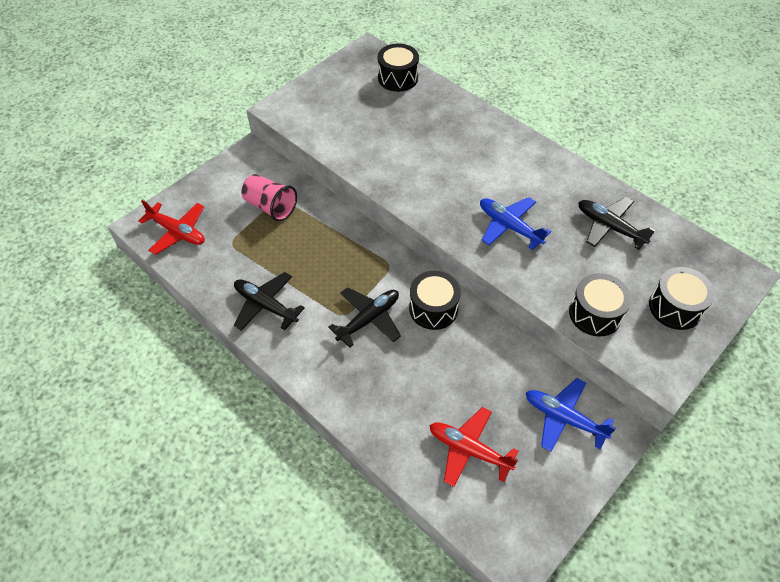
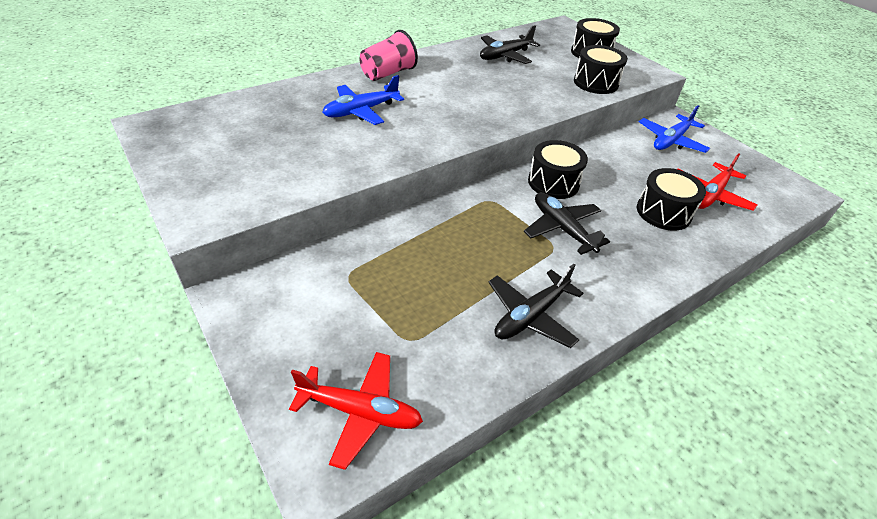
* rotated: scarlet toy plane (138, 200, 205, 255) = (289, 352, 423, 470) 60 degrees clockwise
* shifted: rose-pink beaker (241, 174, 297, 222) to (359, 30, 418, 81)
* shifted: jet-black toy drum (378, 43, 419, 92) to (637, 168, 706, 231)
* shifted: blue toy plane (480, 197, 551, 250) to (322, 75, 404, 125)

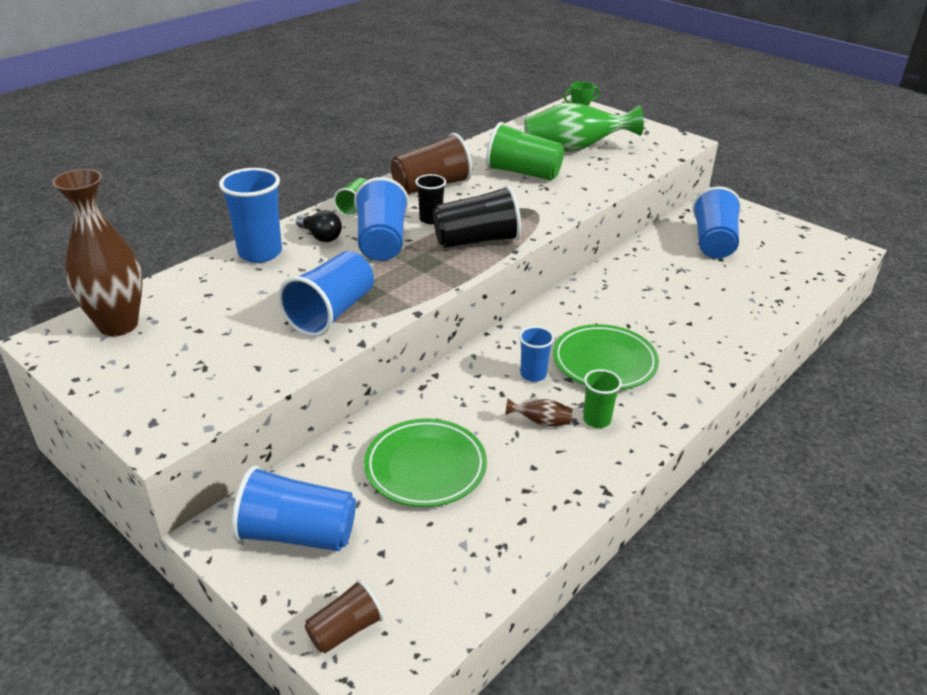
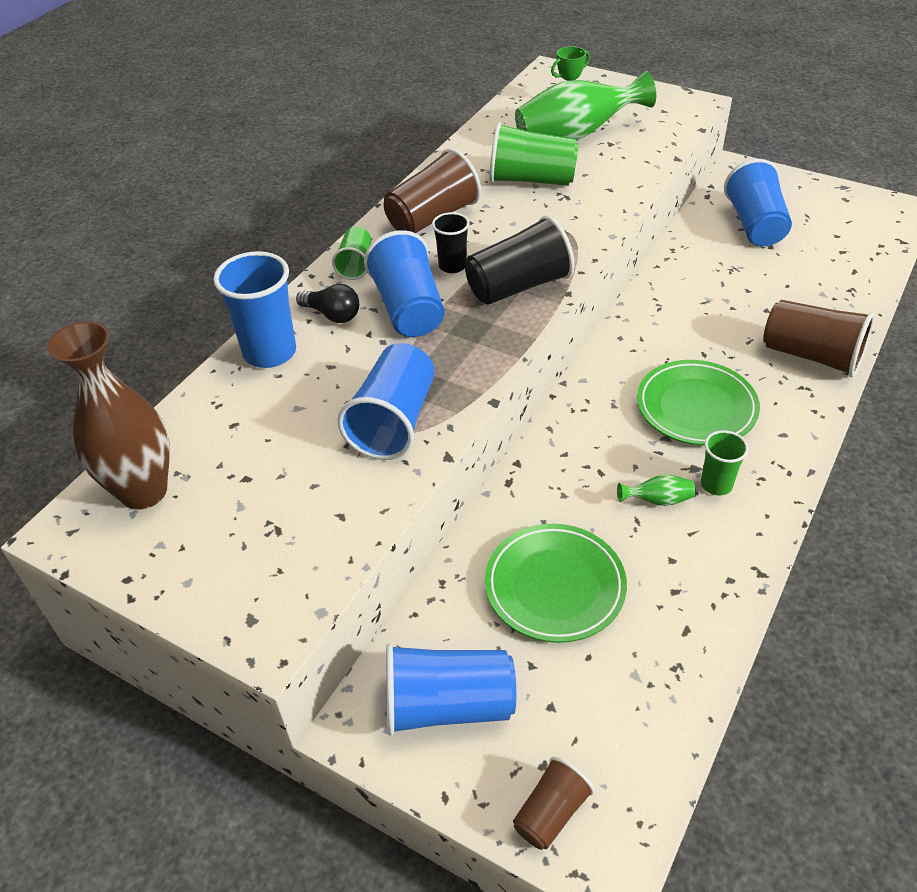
* repainted: dark brown flower vase (505, 399, 573, 427) to green flower vase (617, 475, 695, 506)
* gone: blue beaker (519, 326, 554, 382)
* new: dark brown beaker (763, 300, 875, 377)

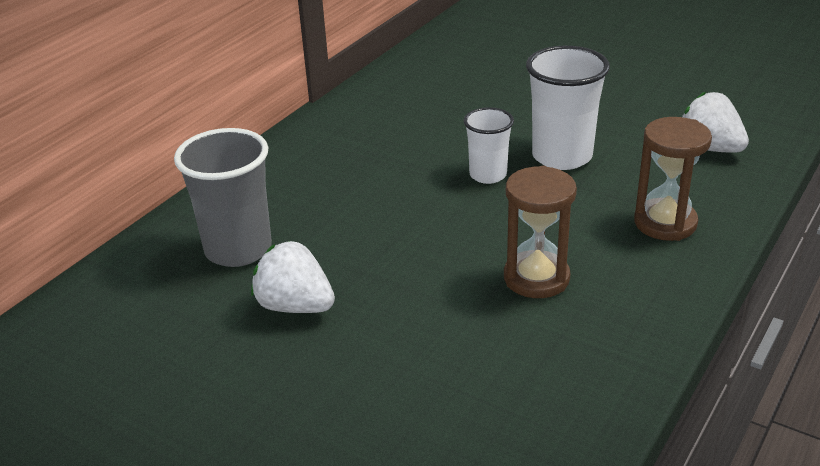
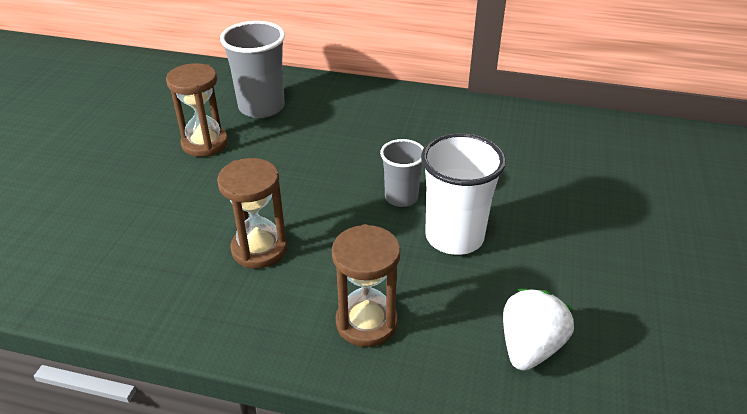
* swapped: white berry (251, 241, 335, 313) to dark brown sand timer (166, 63, 228, 157)
* repainted: white beaker (464, 107, 514, 184) to grey beaker (380, 139, 424, 207)

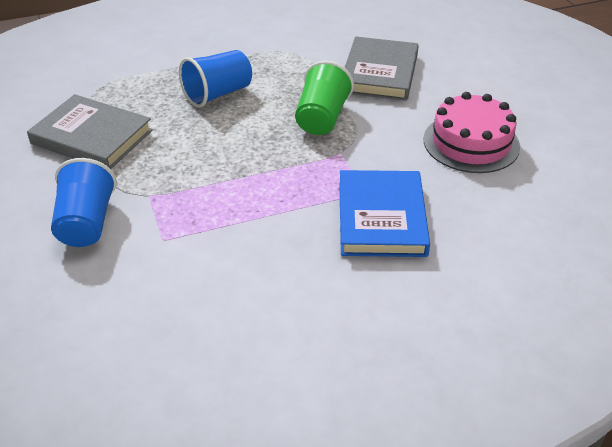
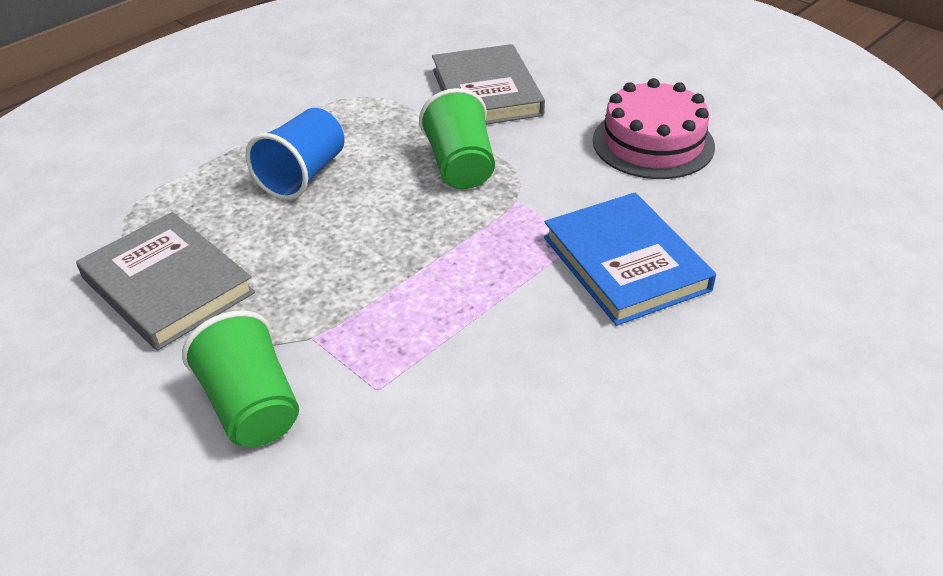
* rotated: grey book (27, 94, 153, 169) = (76, 212, 255, 351) 45 degrees clockwise
* repainted: blue beaker (51, 158, 117, 247) to green beaker (182, 310, 299, 447)

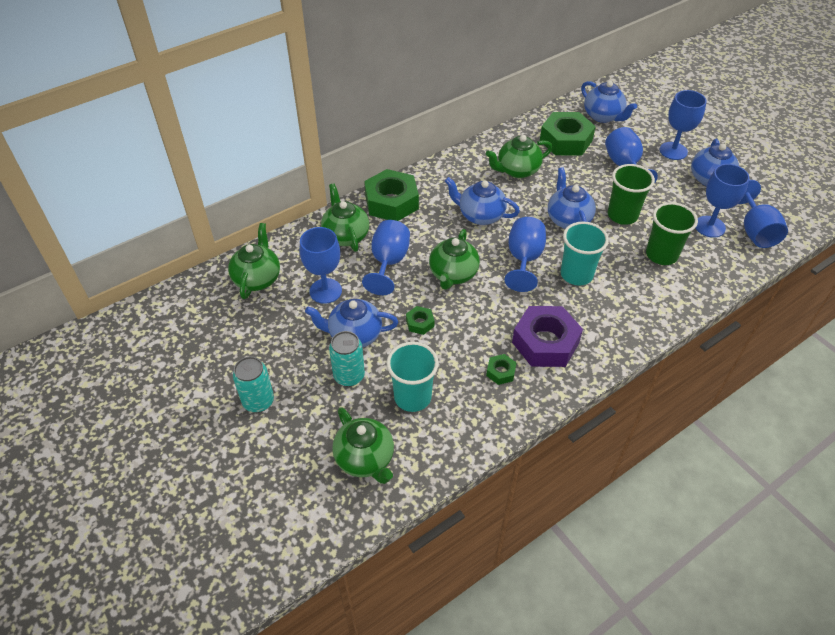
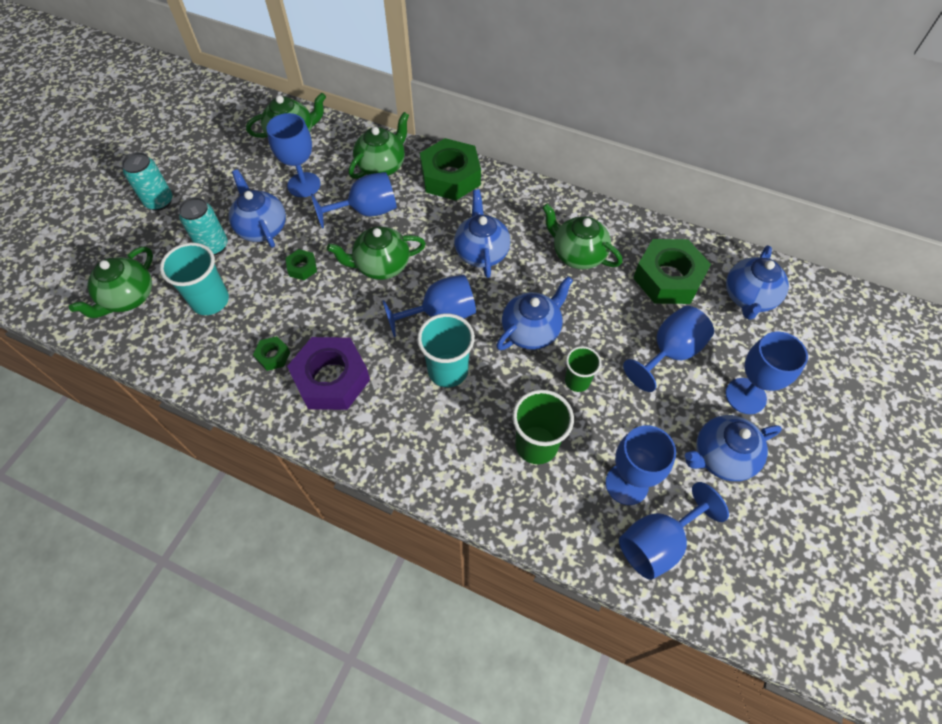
* scaled: green beaker (607, 164, 655, 225) = (565, 346, 601, 392) x0.63

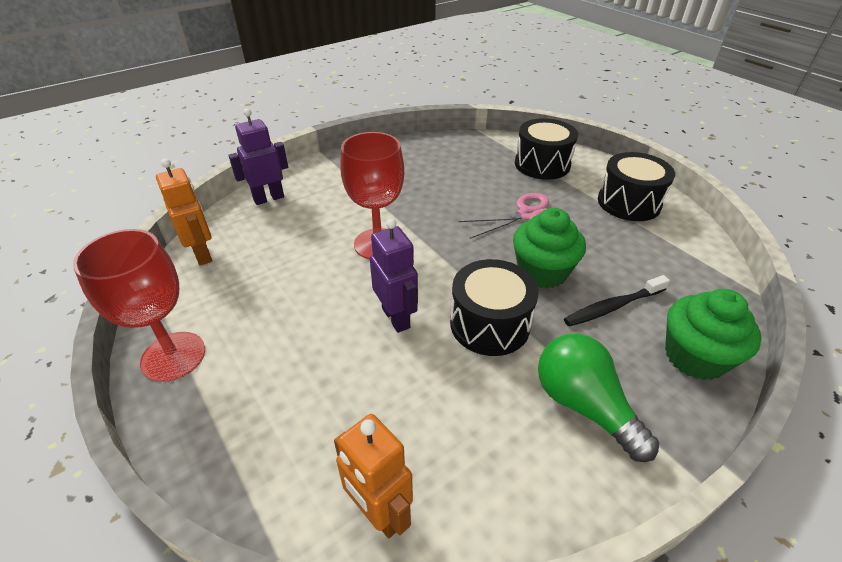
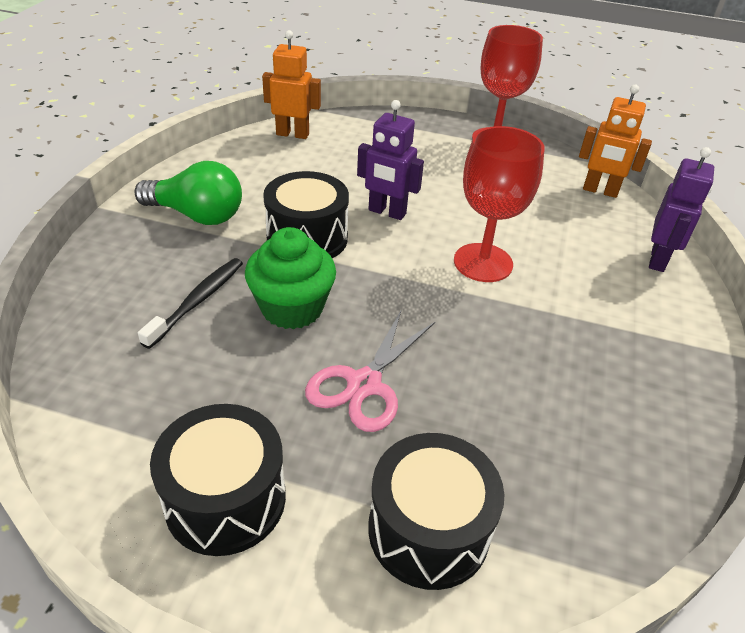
* gone: green muffin (665, 289, 762, 380)

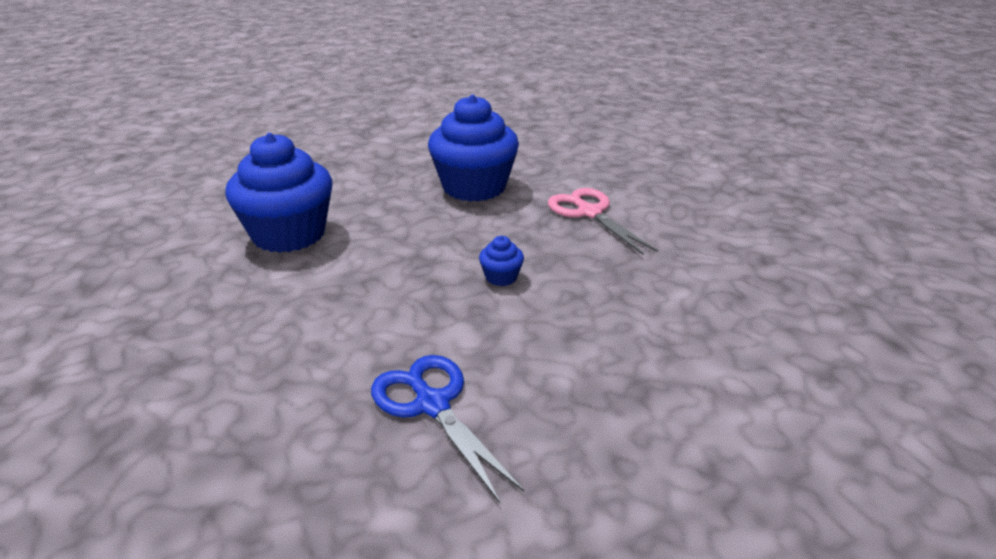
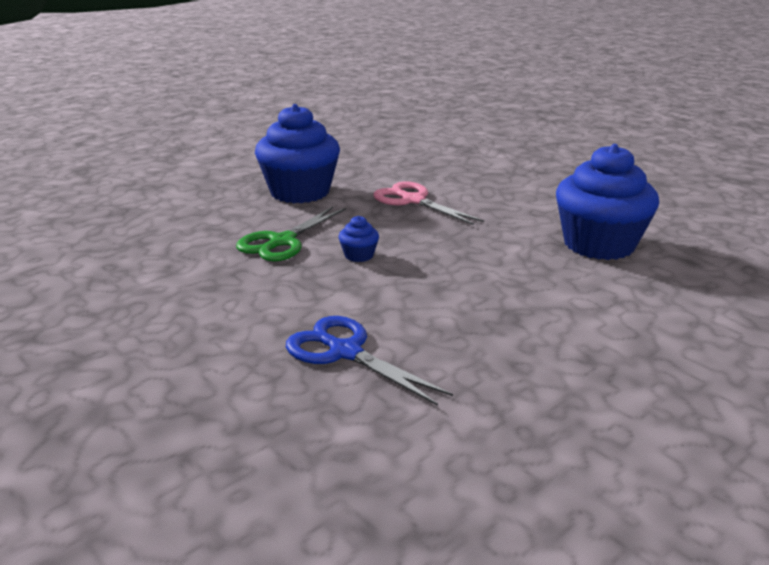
* shifted: blue muffin (225, 133, 332, 253) to (556, 144, 659, 260)
* new: green pair of scissors (236, 206, 346, 261)

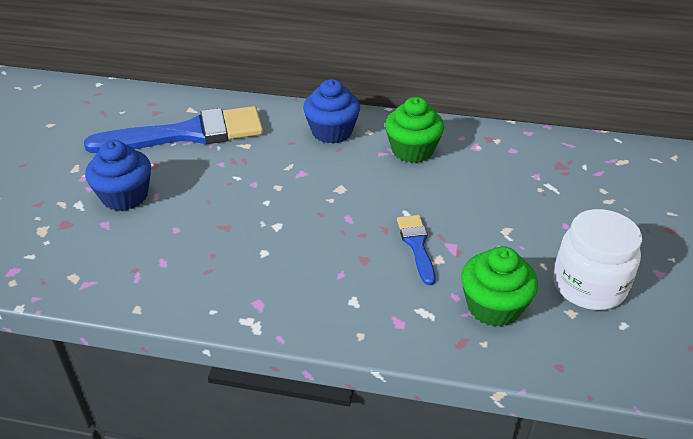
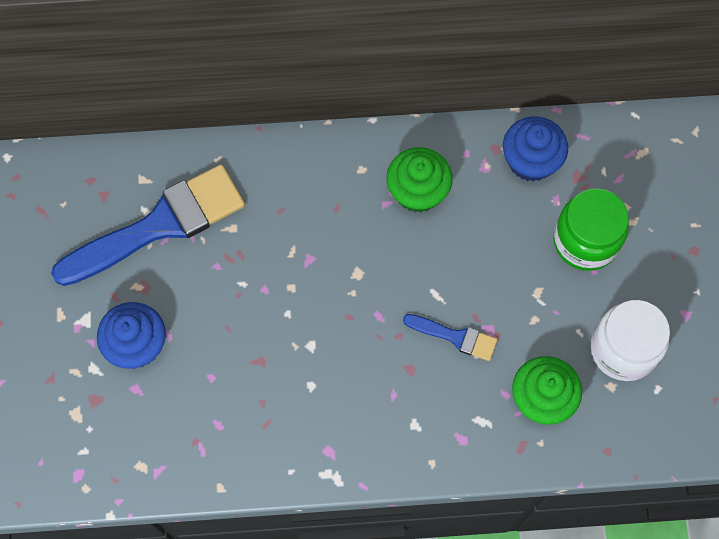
* shifted: blue muffin (303, 79, 360, 144) to (503, 116, 568, 182)
* rotated: blue paint brush (397, 215, 435, 285) = (403, 314, 498, 361) 135 degrees clockwise
* new: green jam jar (553, 188, 629, 271)

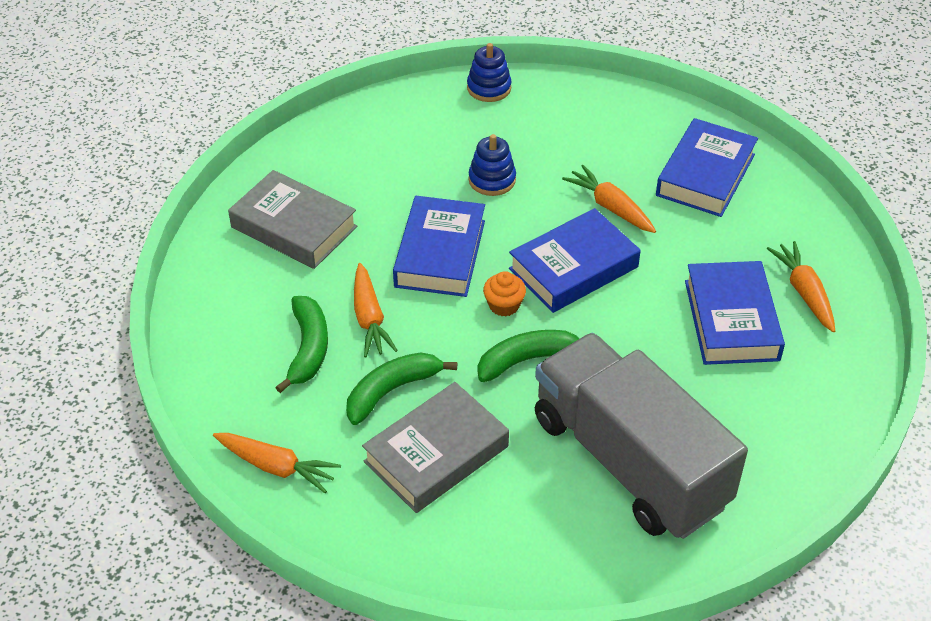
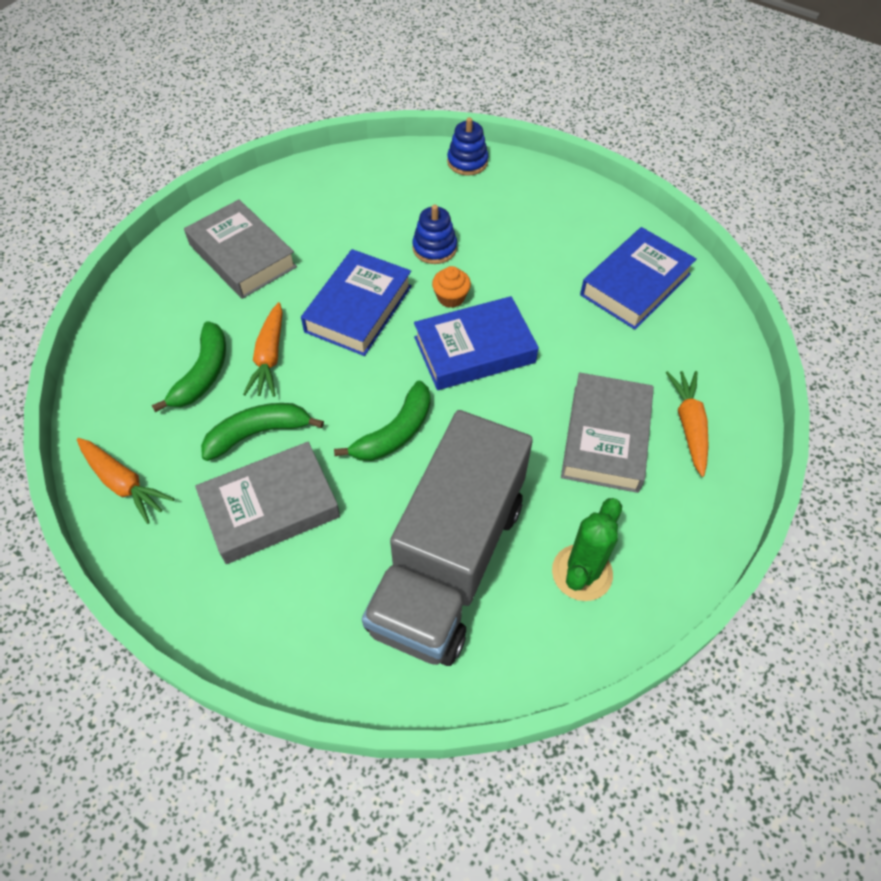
* rotated: green banana (478, 330, 579, 382) = (334, 380, 431, 461) 135 degrees clockwise
* shifted: bright orange muffin (483, 271, 526, 316) to (432, 266, 471, 308)
* rotated: grey toy truck (535, 333, 748, 539) = (362, 410, 533, 666) 135 degrees counterclockwise
* gone: bright orange root vegetable (562, 165, 656, 233)
* repainted: blue book (685, 261, 785, 365) to grey book (561, 372, 654, 493)
* new: green cactus (552, 498, 622, 601)

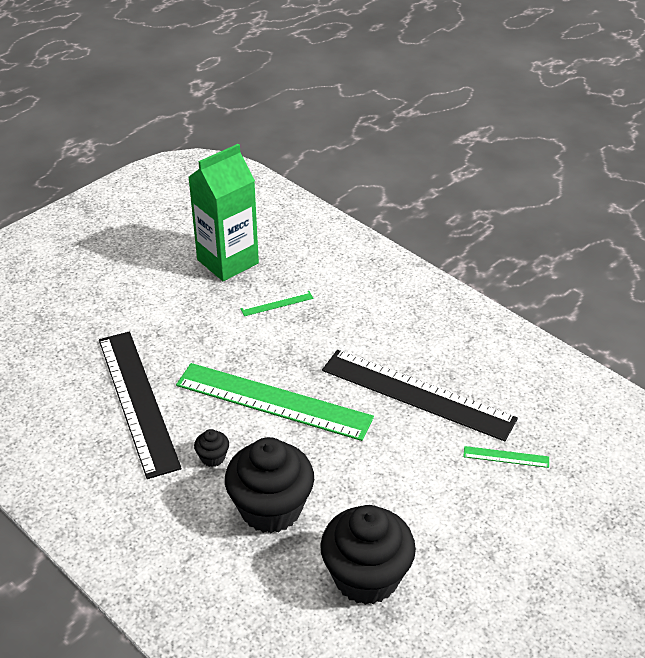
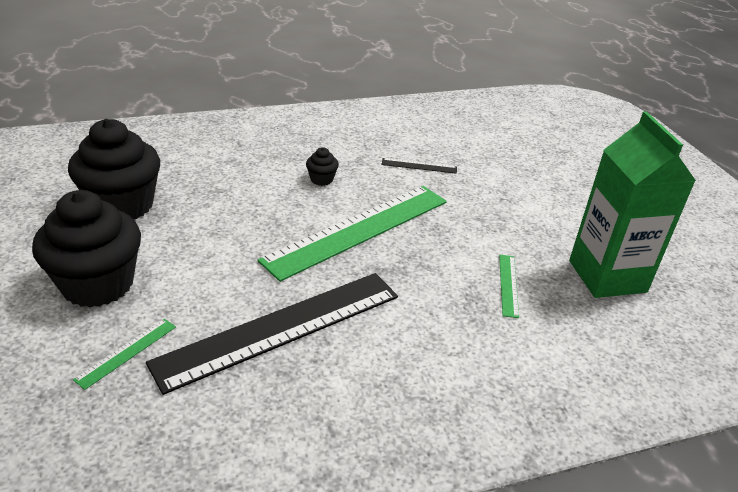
* scaled: jet-black measuring stick (99, 332, 182, 479) = (381, 158, 457, 174) x0.40
* shifted: jet-black muffin (225, 437, 314, 533) to (32, 190, 141, 308)

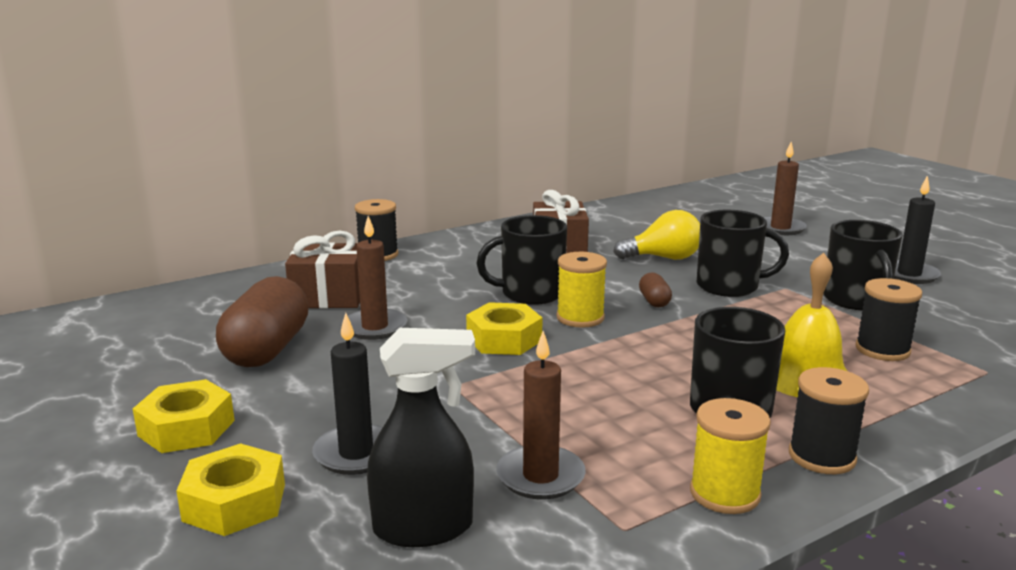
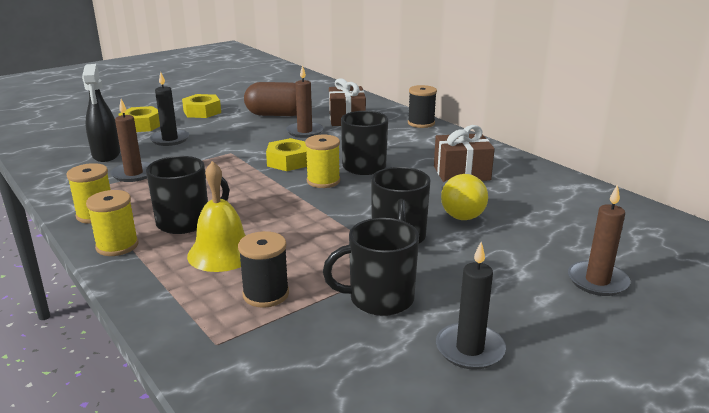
* gone: dark brown pill shape (639, 272, 672, 307)
* repainted: jet-black bobbin (789, 367, 869, 474) to bright yellow bobbin (86, 190, 138, 256)

